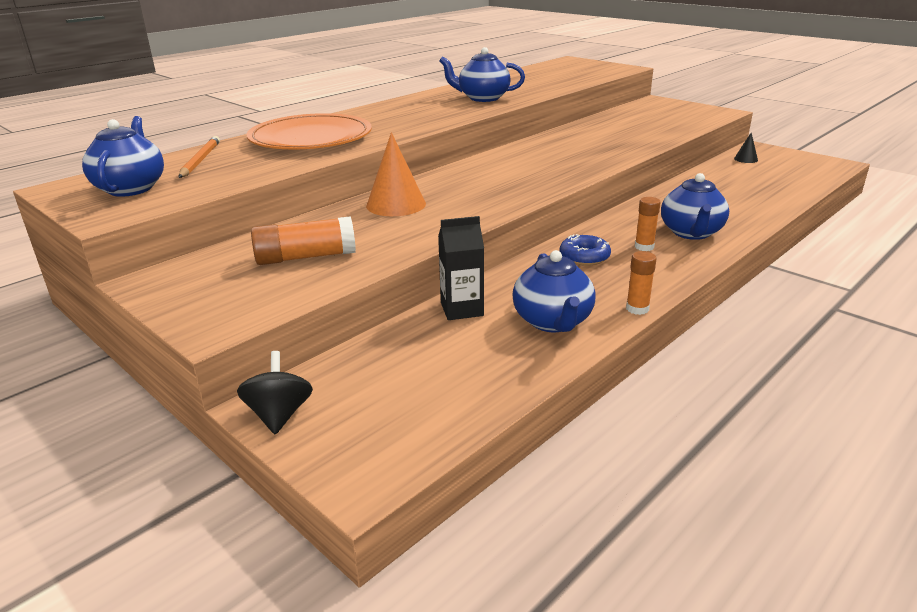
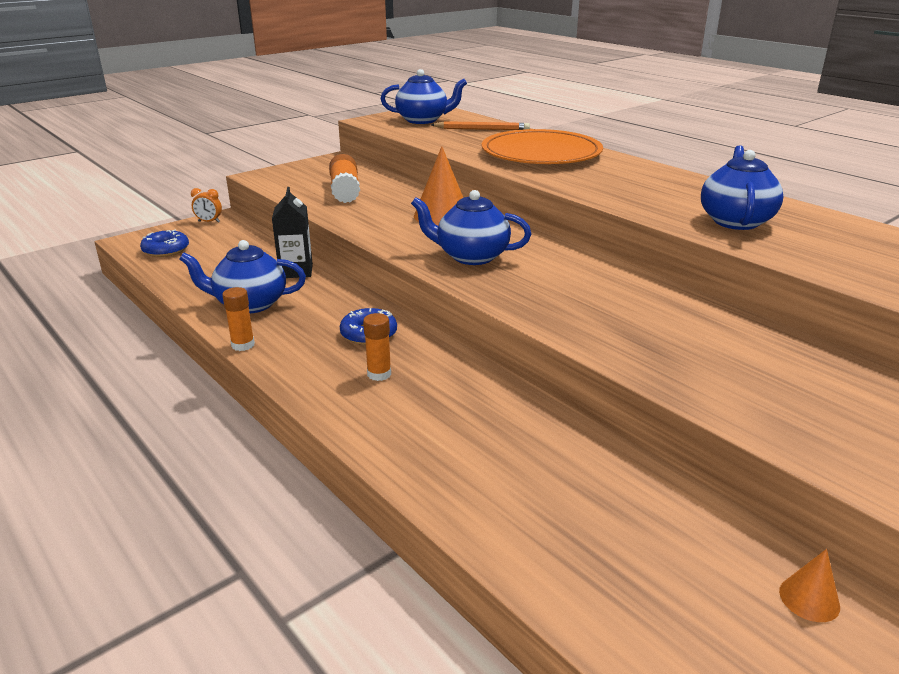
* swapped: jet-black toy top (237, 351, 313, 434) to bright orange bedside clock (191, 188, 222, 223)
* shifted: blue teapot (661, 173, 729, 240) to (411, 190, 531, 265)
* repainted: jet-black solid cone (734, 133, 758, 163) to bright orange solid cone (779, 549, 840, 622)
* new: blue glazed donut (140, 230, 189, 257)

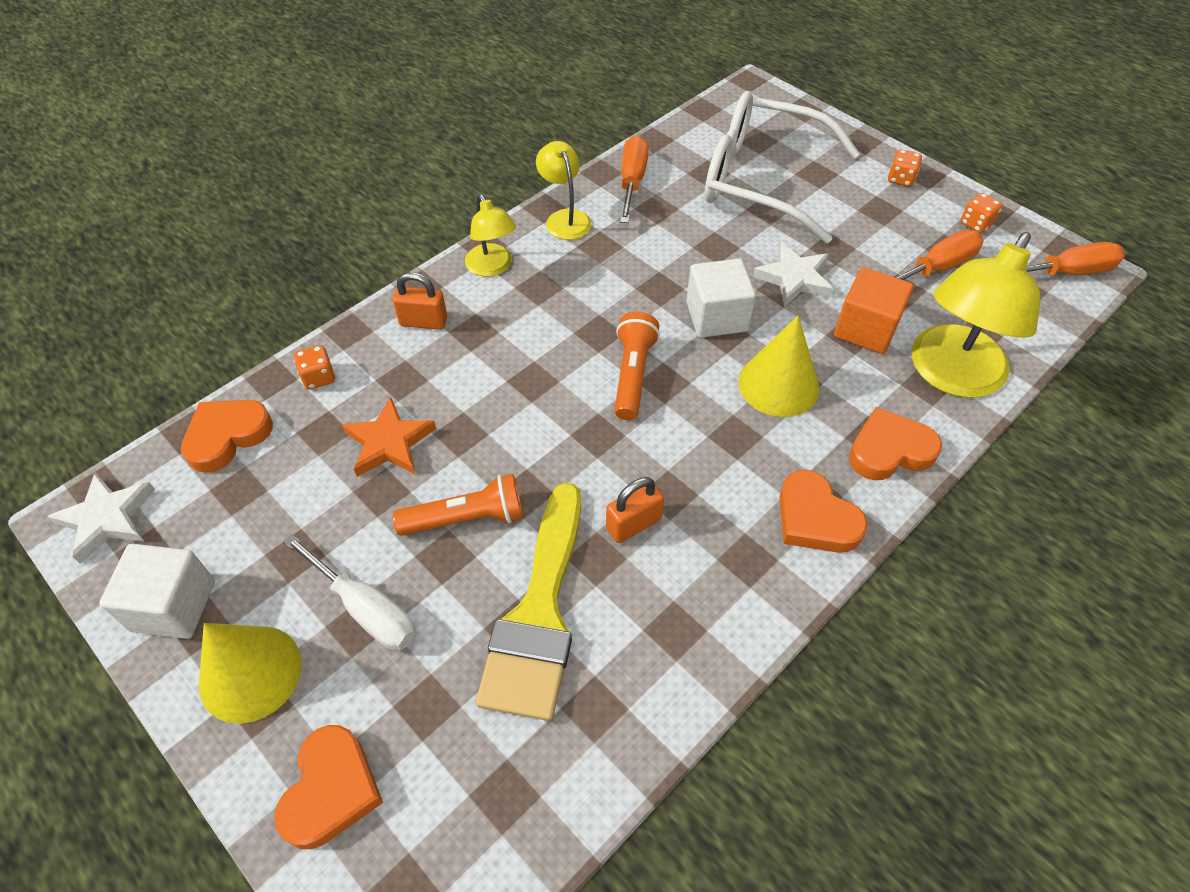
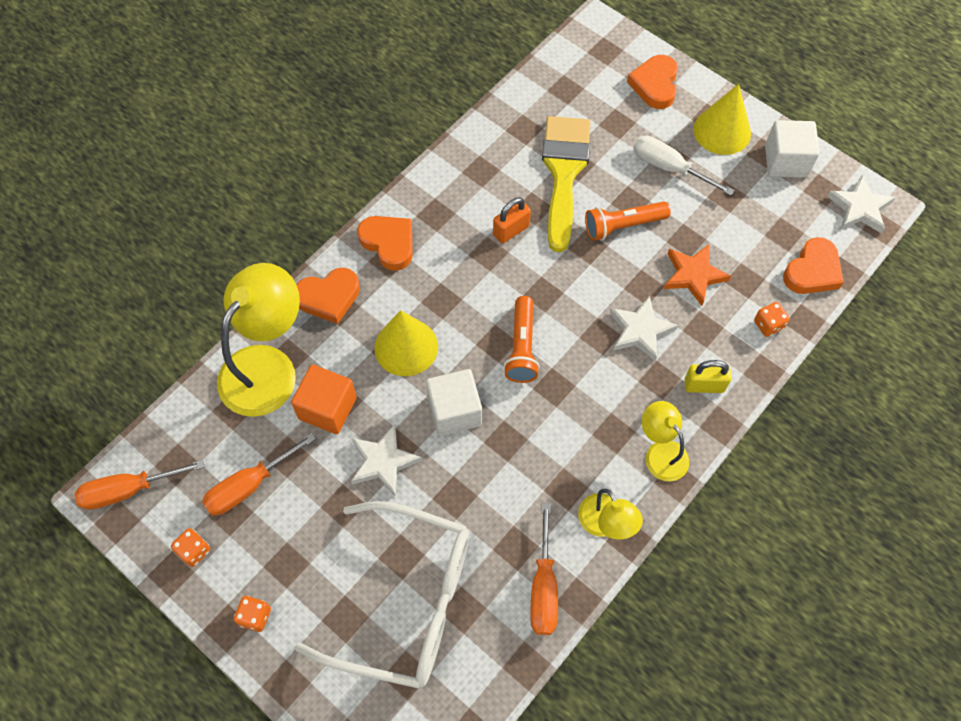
* repainted: bright orange lock (393, 272, 447, 330) to bright yellow lock (685, 360, 731, 393)
* new: white five-pointed star (610, 296, 678, 361)

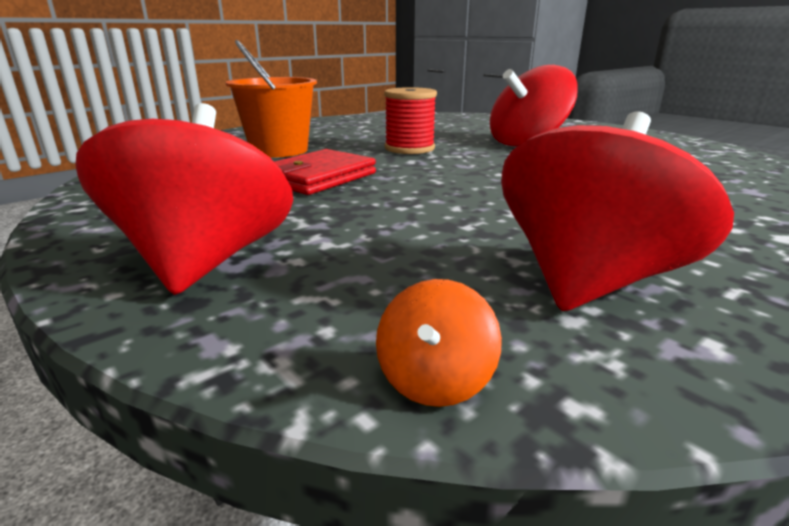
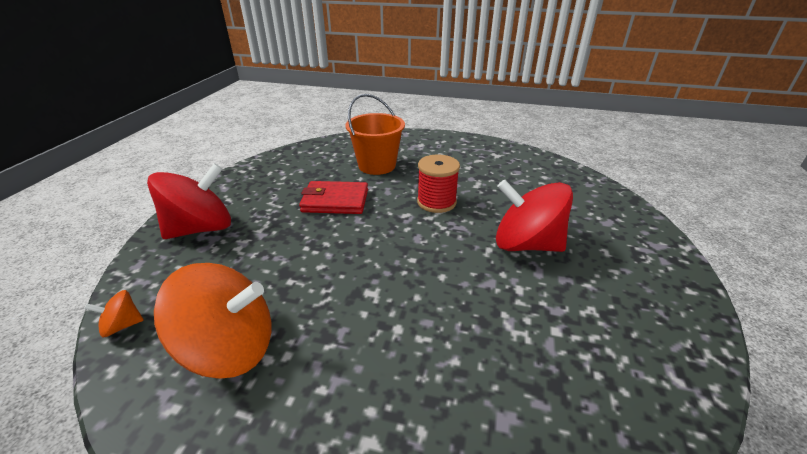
* repainted: scarlet toy top (502, 112, 734, 311) to bright orange toy top (154, 263, 271, 379)

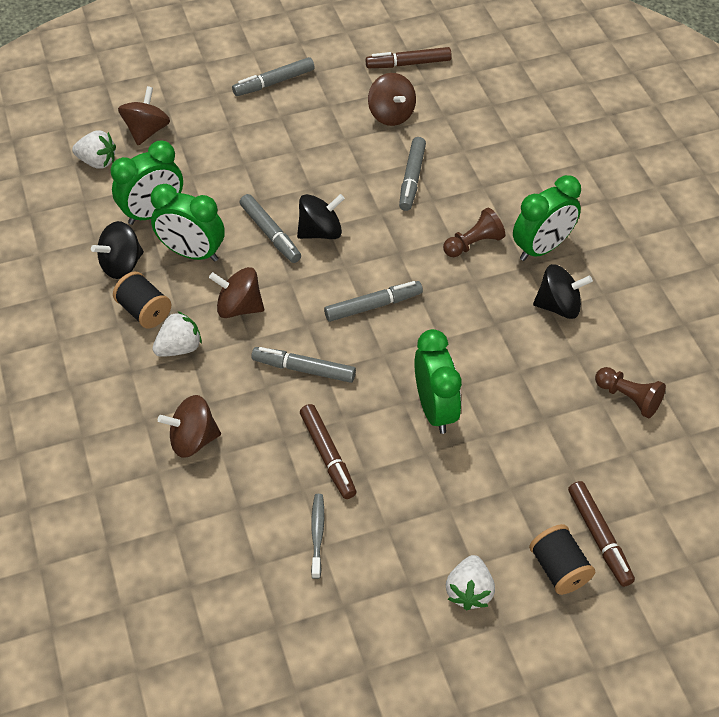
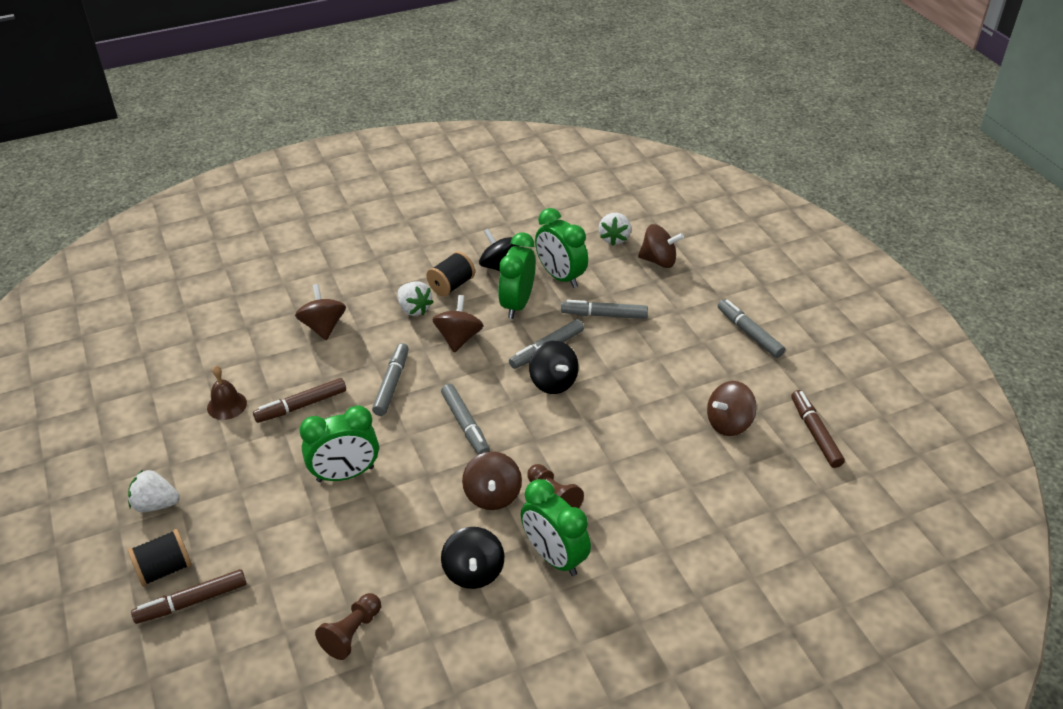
* swapped: grey tooth brush (311, 494, 324, 579) to dark brown bell (207, 365, 247, 420)
* shifted: grey felt pen (399, 137, 426, 211) to (561, 300, 648, 319)
* new: dark brown toy top (462, 451, 522, 510)

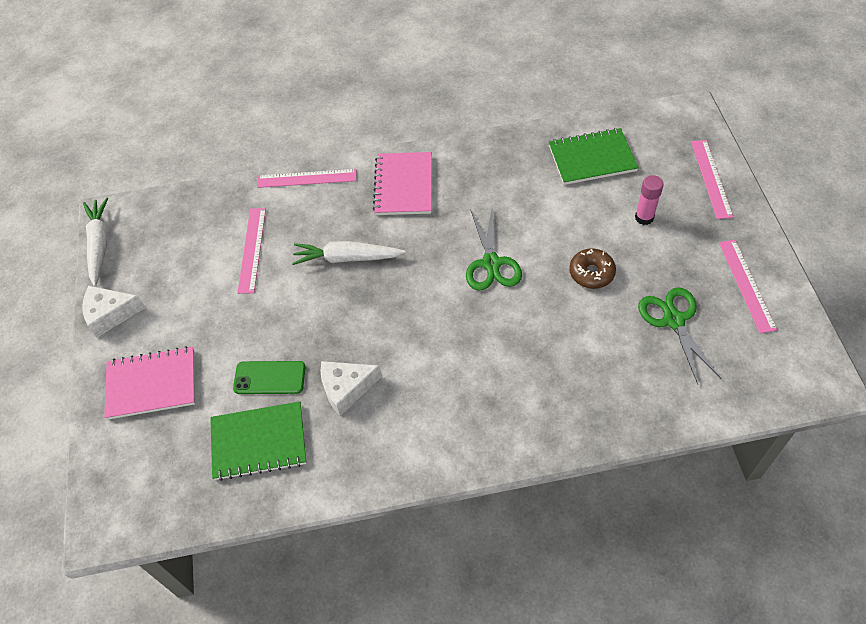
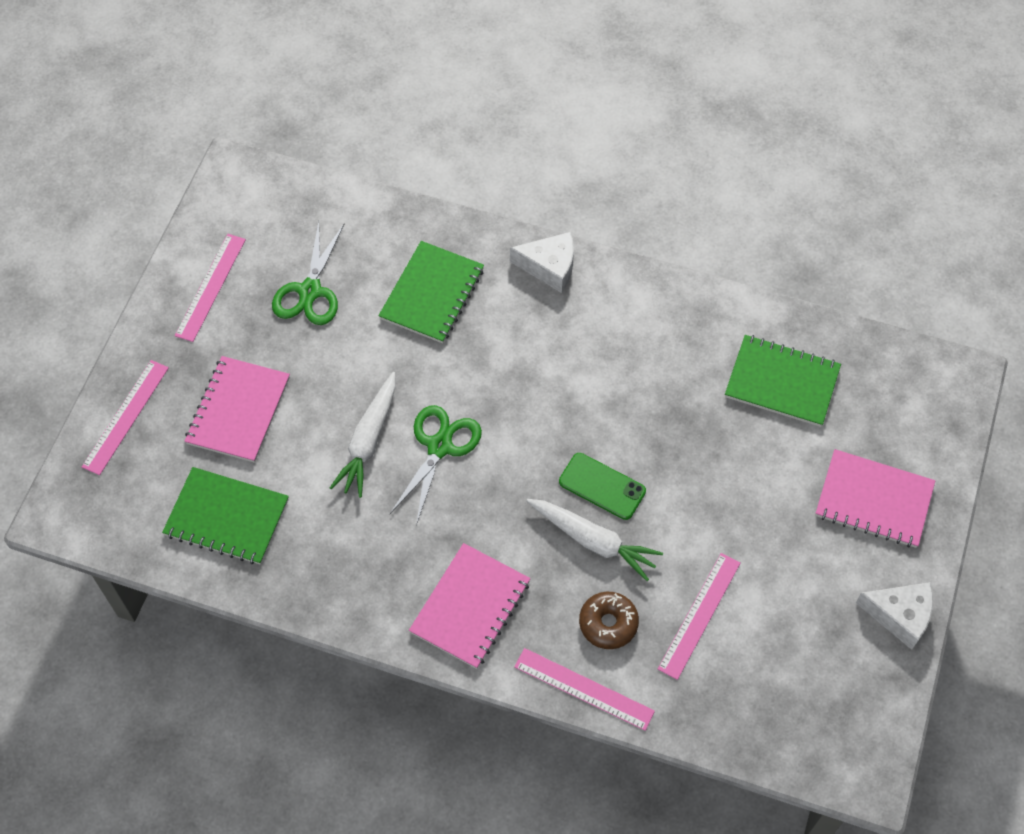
* shifted: white root vegetable (83, 198, 108, 286) to (330, 372, 396, 498)
* shifted: green smartphone (233, 361, 306, 394) to (559, 453, 646, 520)
* shifted: white cheese wedge (321, 361, 382, 416) to (510, 232, 574, 293)
* shifted: dark brown glazed donut (569, 248, 616, 289) to (579, 592, 639, 649)
* swapped: rose-pink glue stick (635, 175, 664, 225) to rose-pink notepad (185, 356, 290, 463)
* new: green notepad (378, 241, 484, 343)

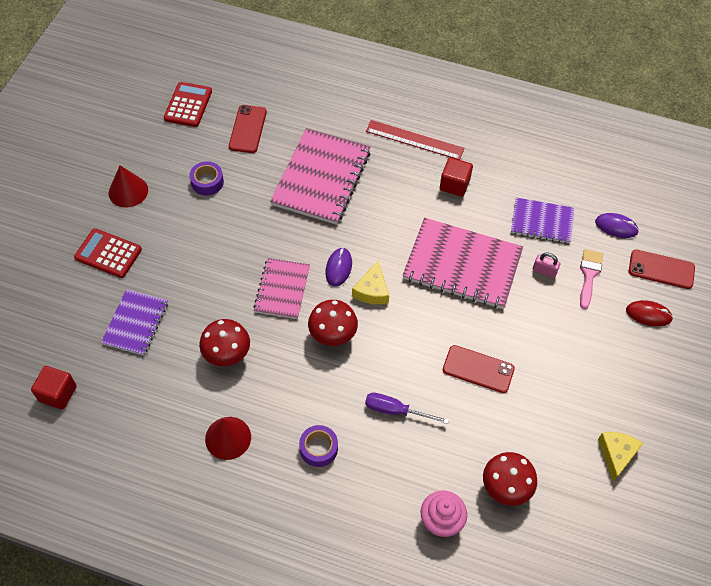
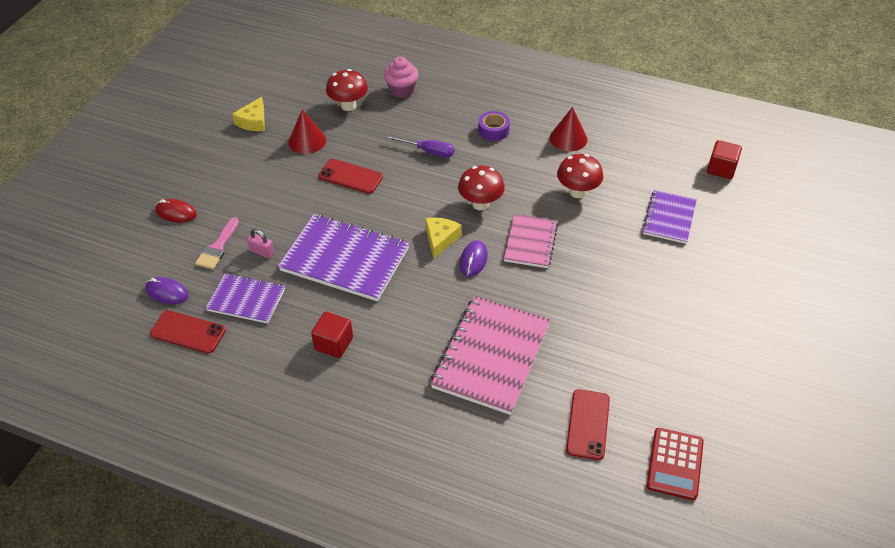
* gone: scarlet calculator (74, 228, 142, 278)
* shifted: scarlet solid cone (109, 165, 148, 208) to (288, 110, 326, 154)
* gone: purple tape (189, 161, 224, 196)
* gone: scarlet measuring stick (366, 120, 464, 160)
* repainted: rose-pink notepad (402, 218, 523, 309) to purple notepad (278, 214, 409, 301)
* shifted: scarlet smartphone (629, 249, 695, 289) to (150, 310, 226, 354)

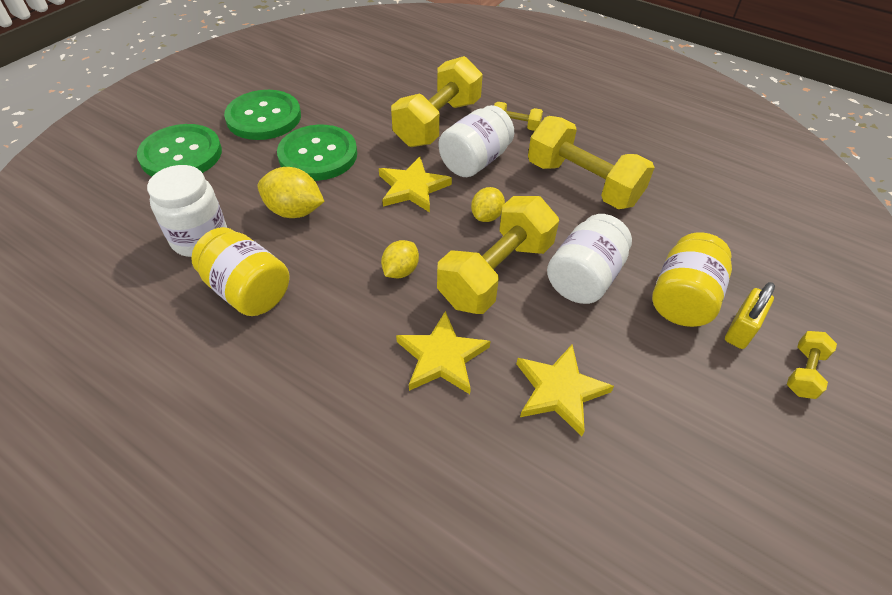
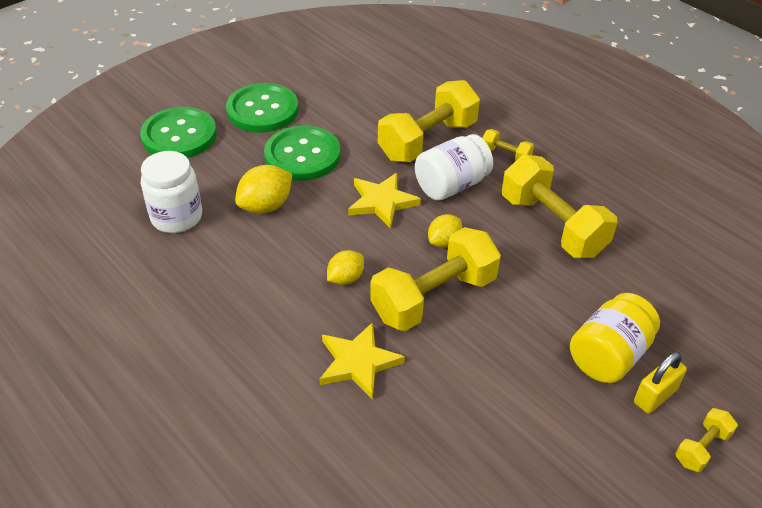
* gone: bright yellow jam jar (191, 227, 289, 316)
* rotated: bright yellow citrus fruit (258, 167, 325, 218) = (235, 165, 292, 214) 75 degrees counterclockwise
* gone: bright yellow five-pointed star (516, 345, 614, 436)
* gone: white jam jar (547, 214, 632, 304)

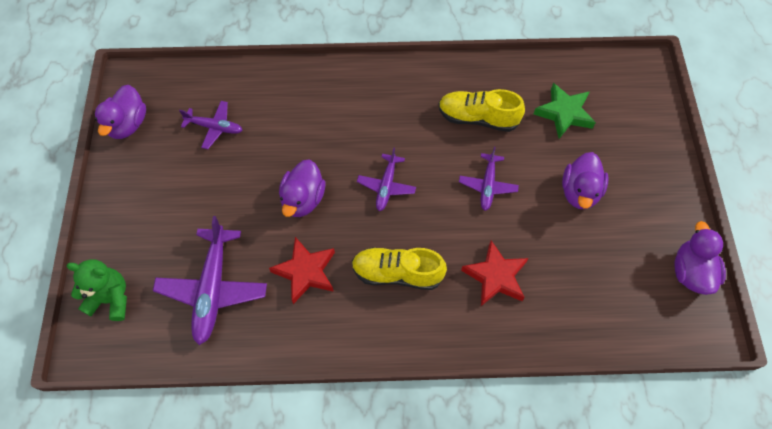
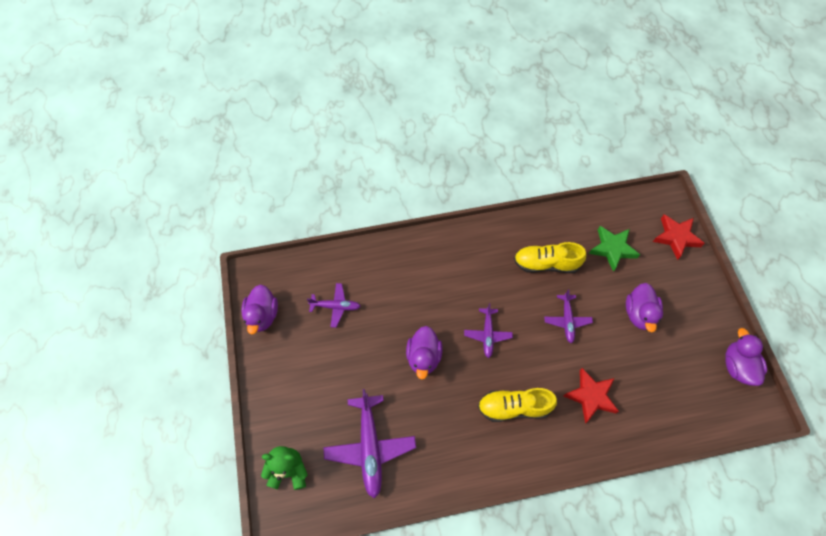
* shifted: scarlet five-pointed star (269, 237, 335, 304) to (653, 214, 705, 260)

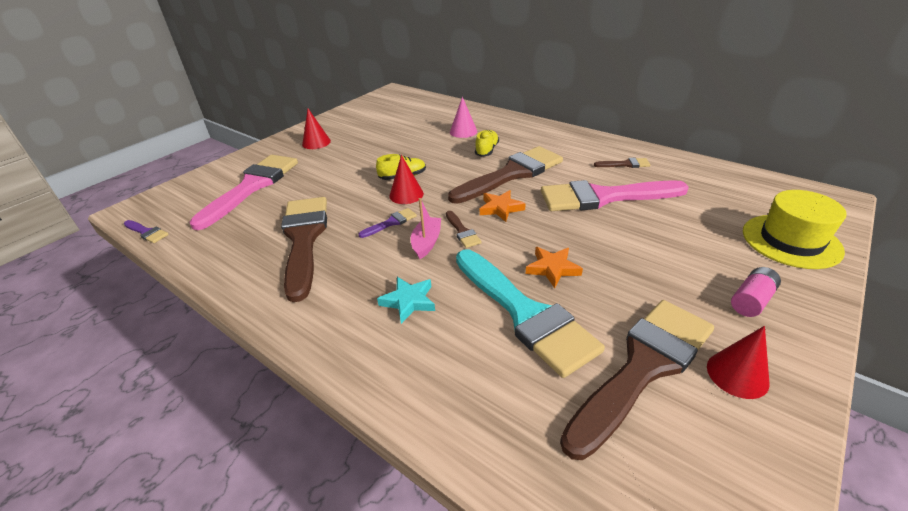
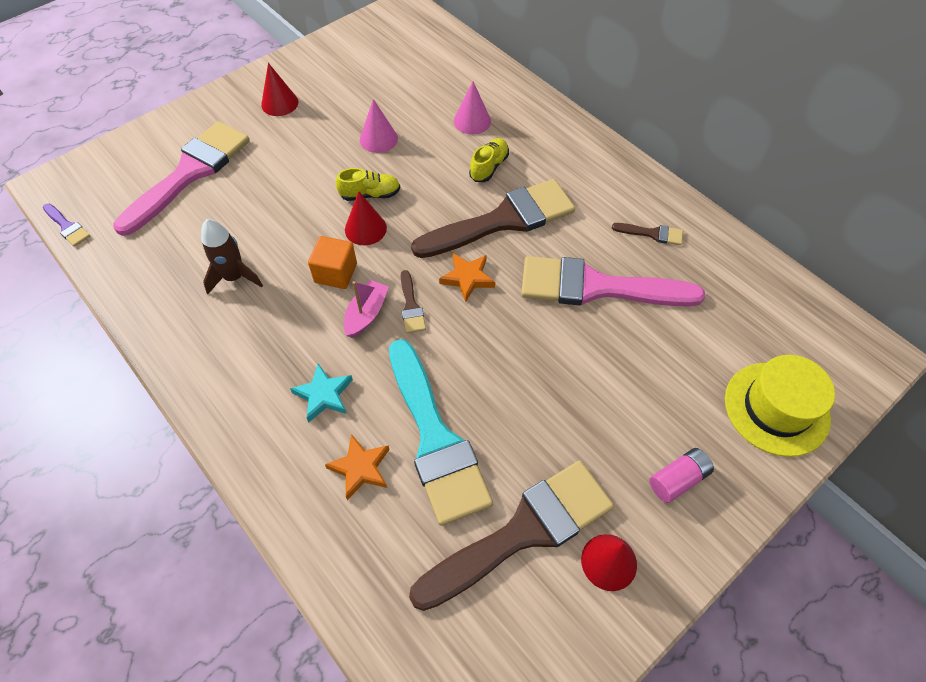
* swapped: dark brown paint brush (281, 197, 327, 302) to dark brown rocket (201, 219, 263, 294)
* swapped: purple paint brush (358, 208, 417, 238) to bright orange cube (308, 236, 357, 289)
* shifted: bright orange five-pointed star (526, 247, 583, 288) to (325, 434, 390, 500)
* new: rose-pink solid cone (360, 99, 398, 153)

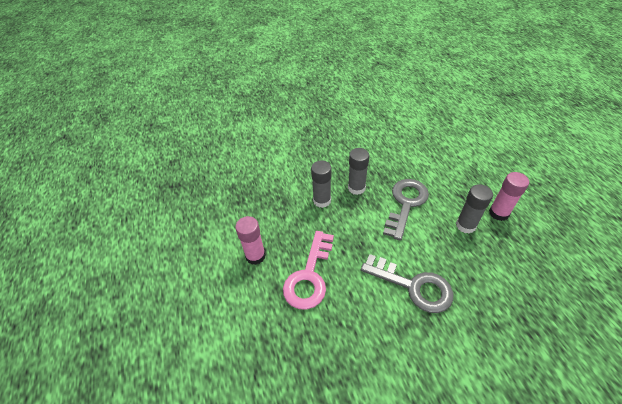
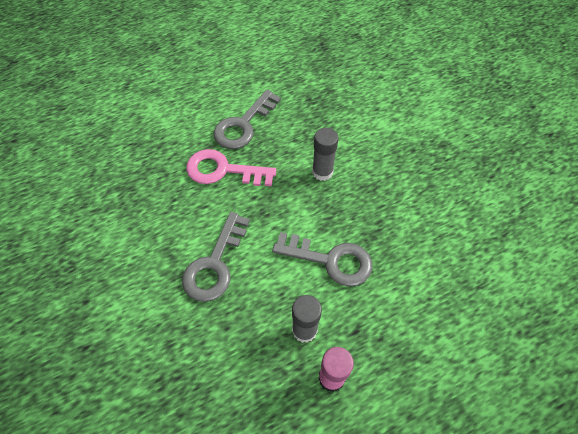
* swapped: rose-pink glue stick (235, 216, 266, 265) to grey door key (213, 90, 281, 149)
* gone: grey glue stick (348, 148, 369, 195)

